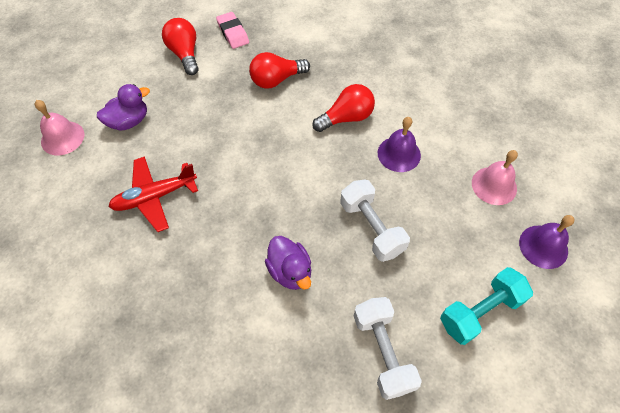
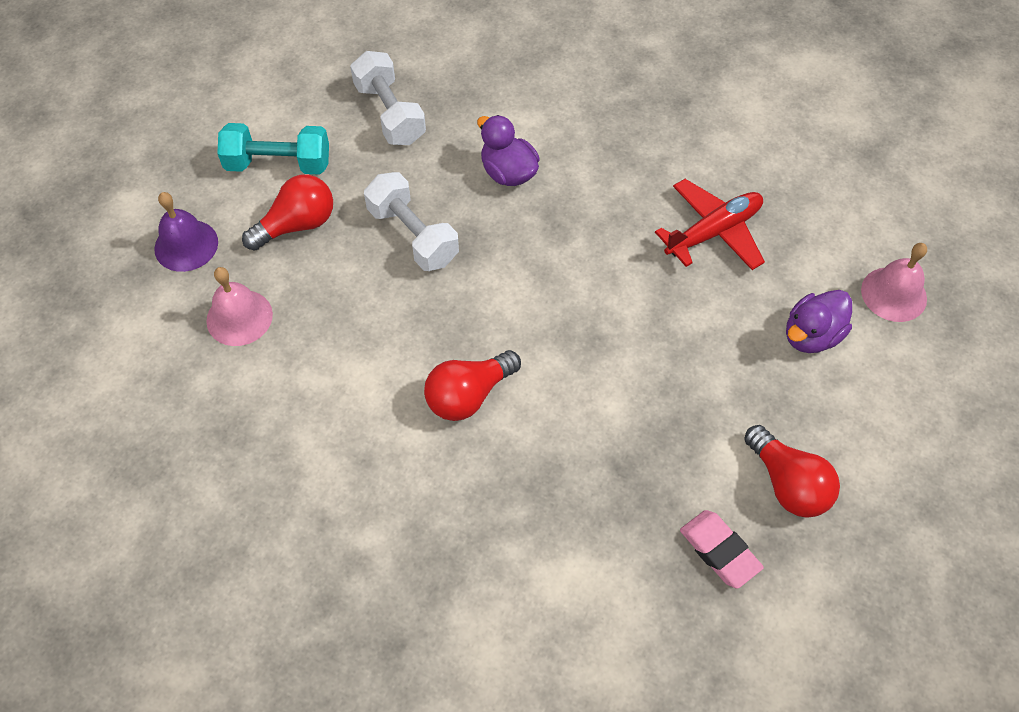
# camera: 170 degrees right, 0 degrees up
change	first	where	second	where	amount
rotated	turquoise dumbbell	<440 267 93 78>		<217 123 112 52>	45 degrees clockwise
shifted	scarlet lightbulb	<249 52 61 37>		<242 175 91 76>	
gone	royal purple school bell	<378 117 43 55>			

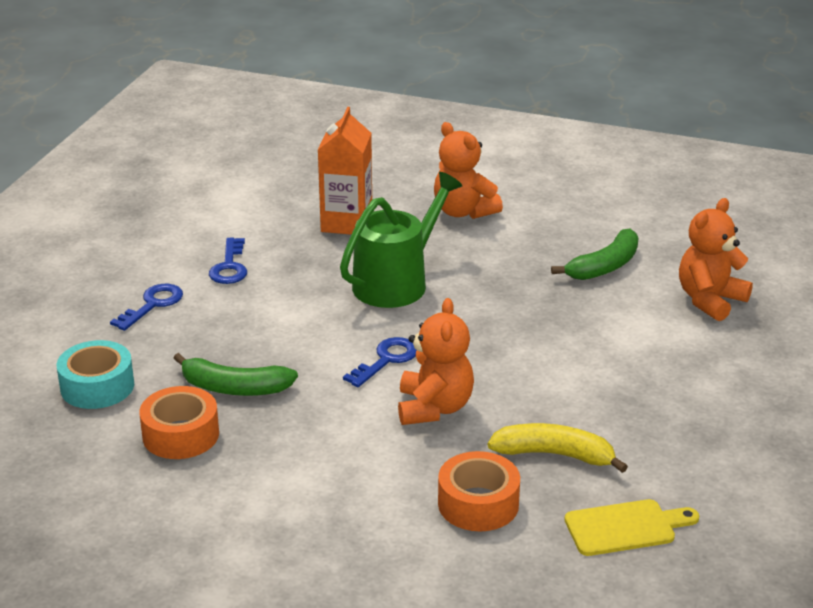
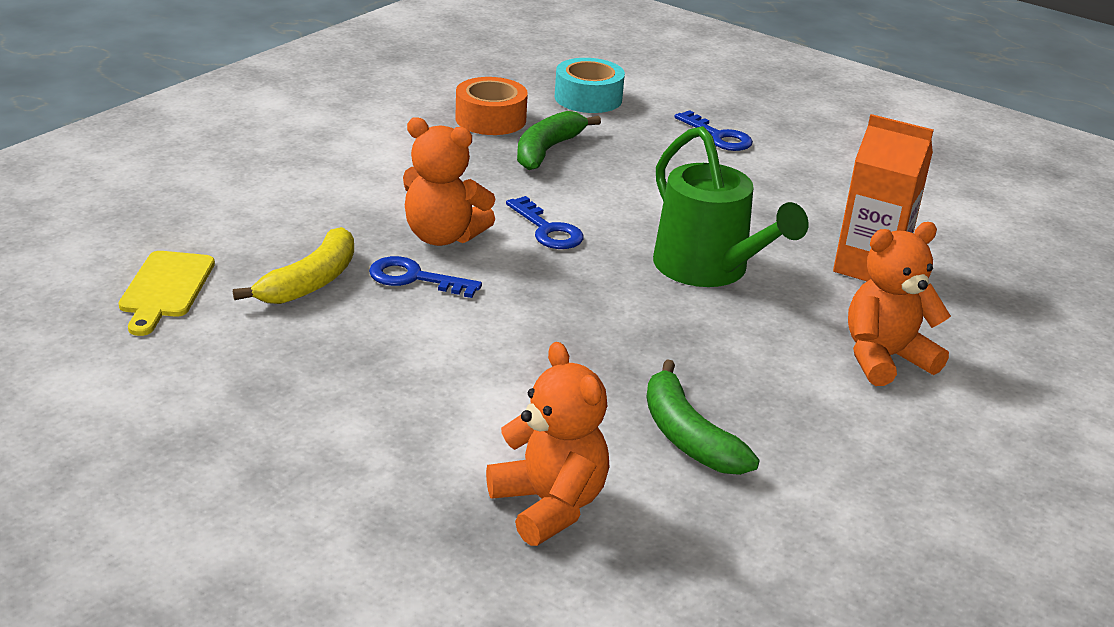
# camera: 105 degrees right, 0 degrees up
change	first	where	second	where	amount
shifted	blue door key	<209 238 38 46>		<369 256 113 42>	
gone	bright orange tape	<438 451 82 80>			

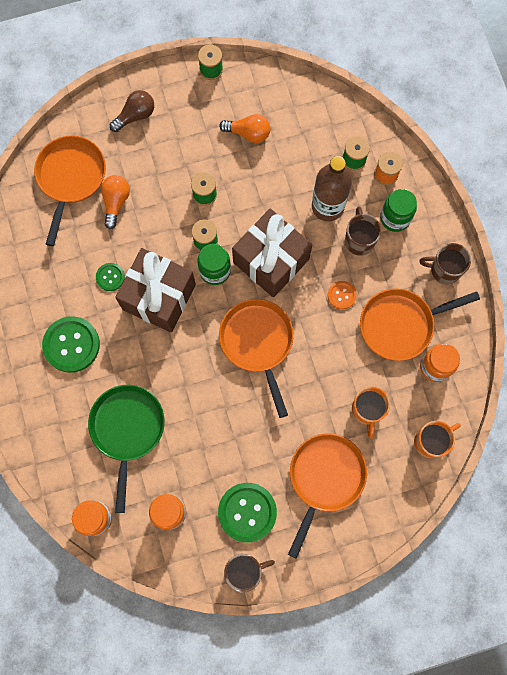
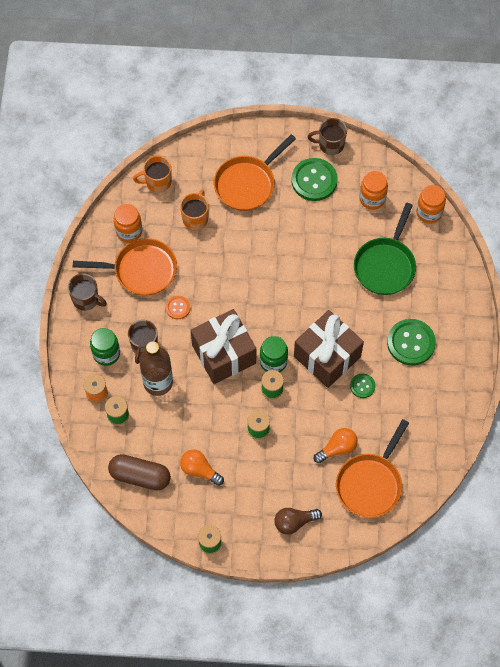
# camera: 160 degrees left, 10 degrees down
change	first	where	second	where	amount
new			dark brown pill	<108 454 63 37>	
rotated	bright orange lightbulb	<101 175 29 54>		<314 428 44 35>	150 degrees counterclockwise
gone	bright orange frying pan	<219 299 75 119>			

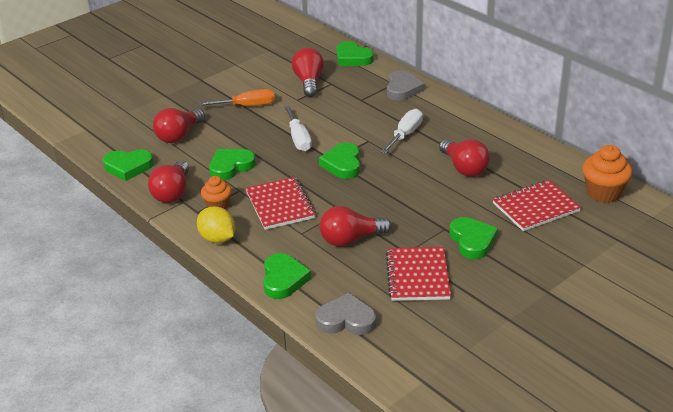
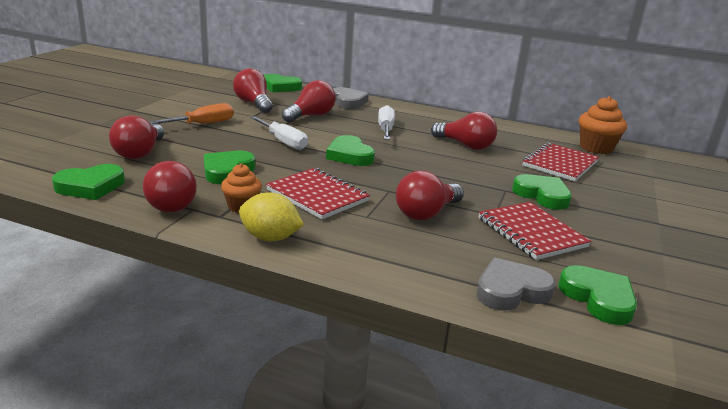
# camera: 30 degrees left, 10 degrees down
change	first	where	second	where	amount
new			scarlet lightbulb	<282 80 54 42>	
shifted	green heart shape	<263 253 48 46>		<558 265 79 60>	

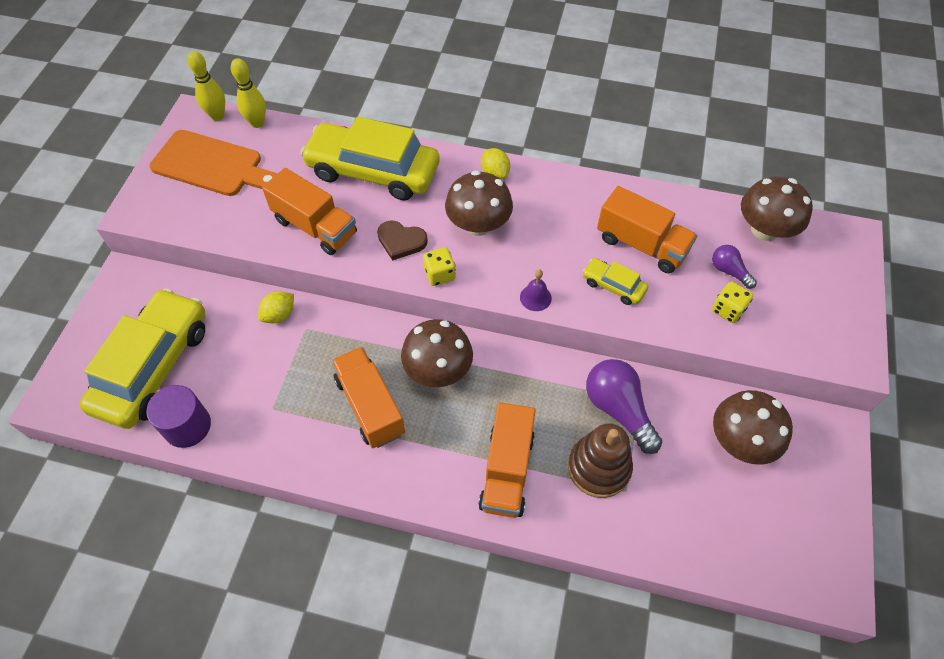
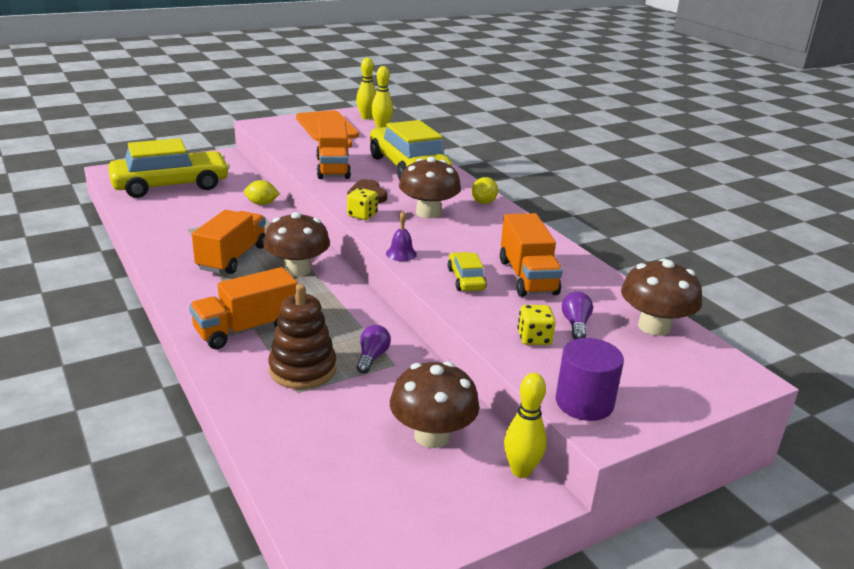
# camera: 45 degrees right, 30 degrees down
change	first	where	second	where	amount
scaled	royal purple lightbulb	<586 359 76 95>		<357 325 34 48>	x0.54
new			yellow bowling pin	<504 373 43 105>	
shifted	royal purple cylinder	<147 385 64 63>		<556 338 68 83>	

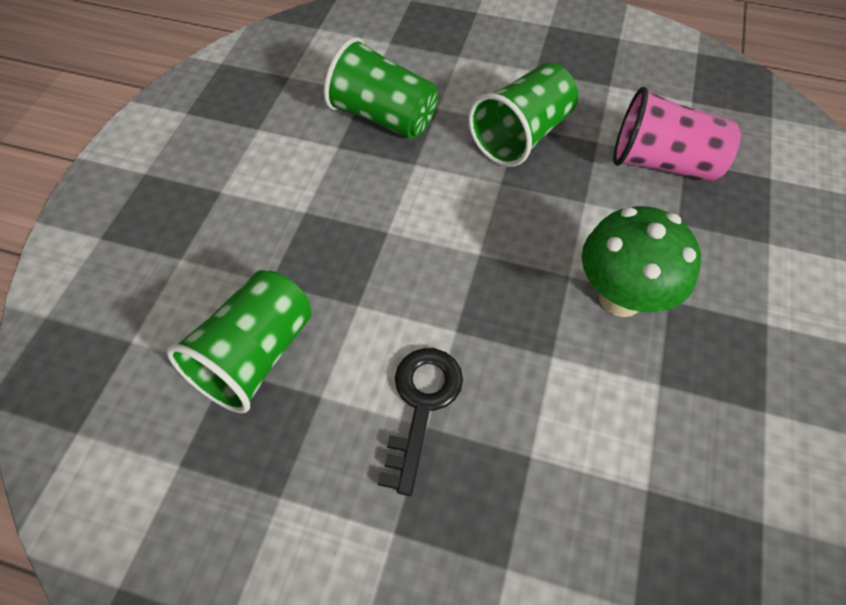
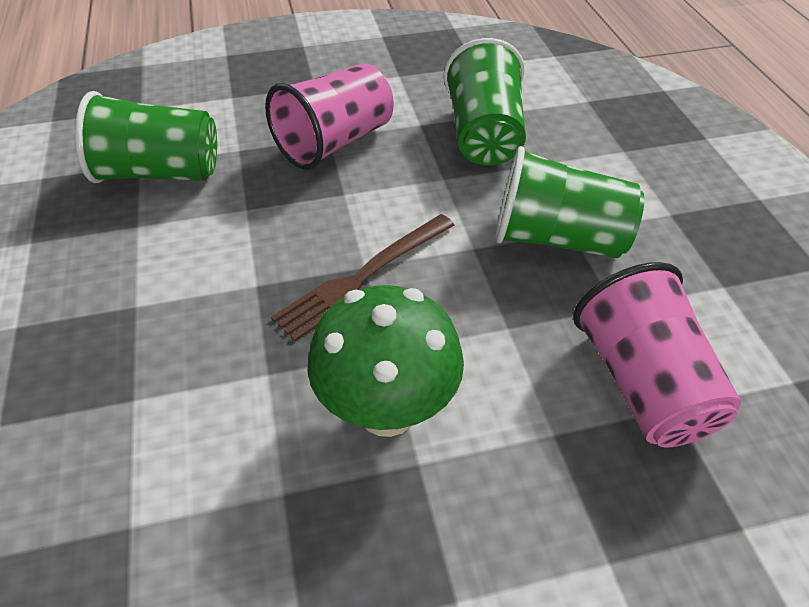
# camera: 60 degrees right, 10 degrees down
change	first	where	second	where	amount
new			rose-pink beaker	<265 63 128 107>	
new			dark brown table fork	<271 214 183 127>	
gone	jet-black door key	<377 348 86 148>			

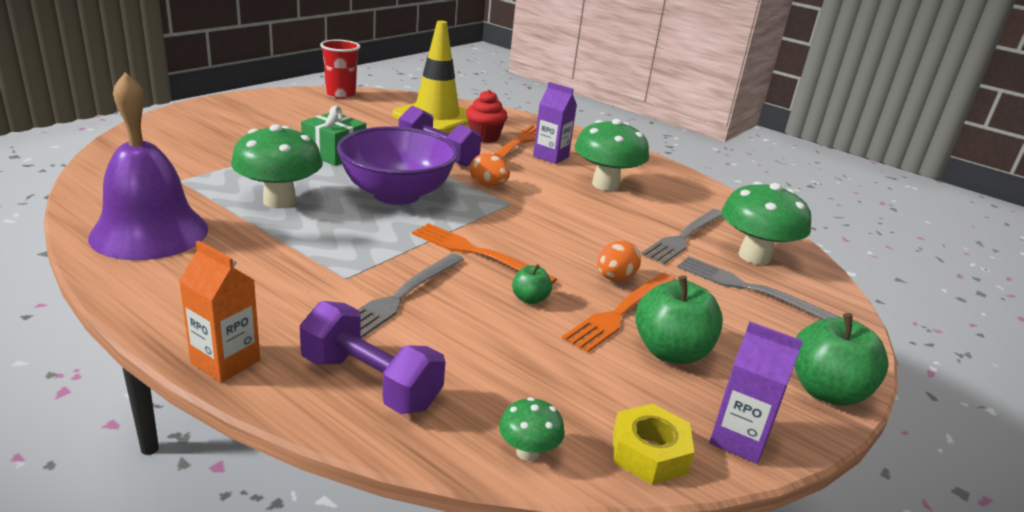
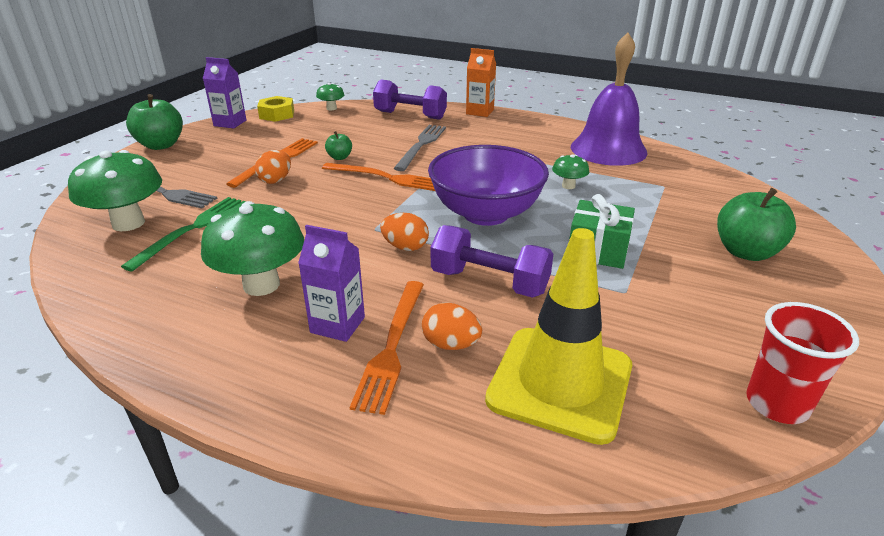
# camera: 170 degrees right, 5 degrees up
change	first	where	second	where	amount
repainted	gray table fork	<641 209 82 55>	green table fork	<121 197 125 75>	
swapped	scarlet cupcake	<466 90 42 53>	bright orange egg shape	<422 303 60 47>	
scaled	green mushroom	<231 124 92 84>		<552 154 37 35>	x0.49
shifted	green apple fruit	<635 275 88 89>		<717 188 79 73>	

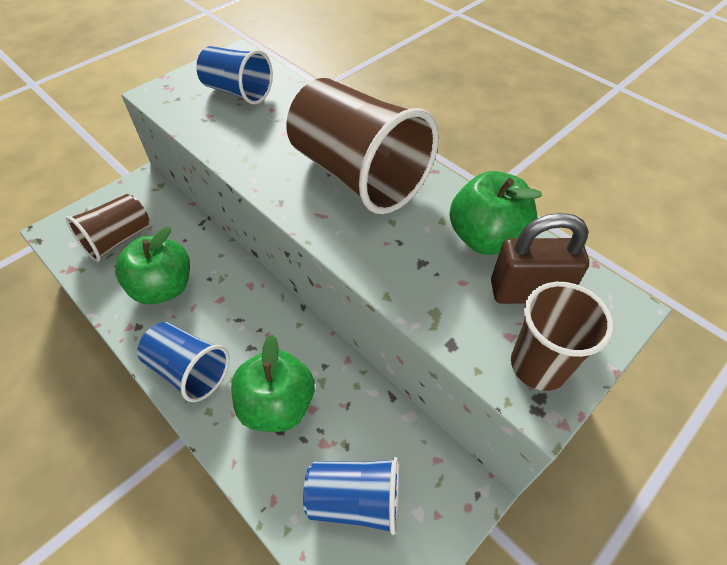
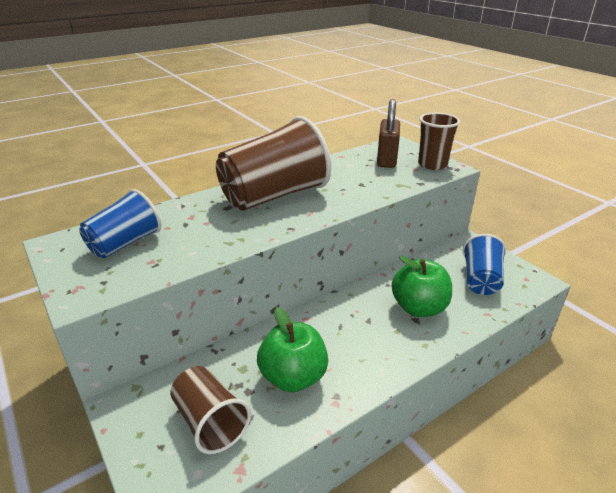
# camera: 80 degrees left, 20 degrees down
change	first	where	second	where	amount
gone	blue beaker	<137 322 92 80>			
gone	green apple fruit	<449 171 93 84>			

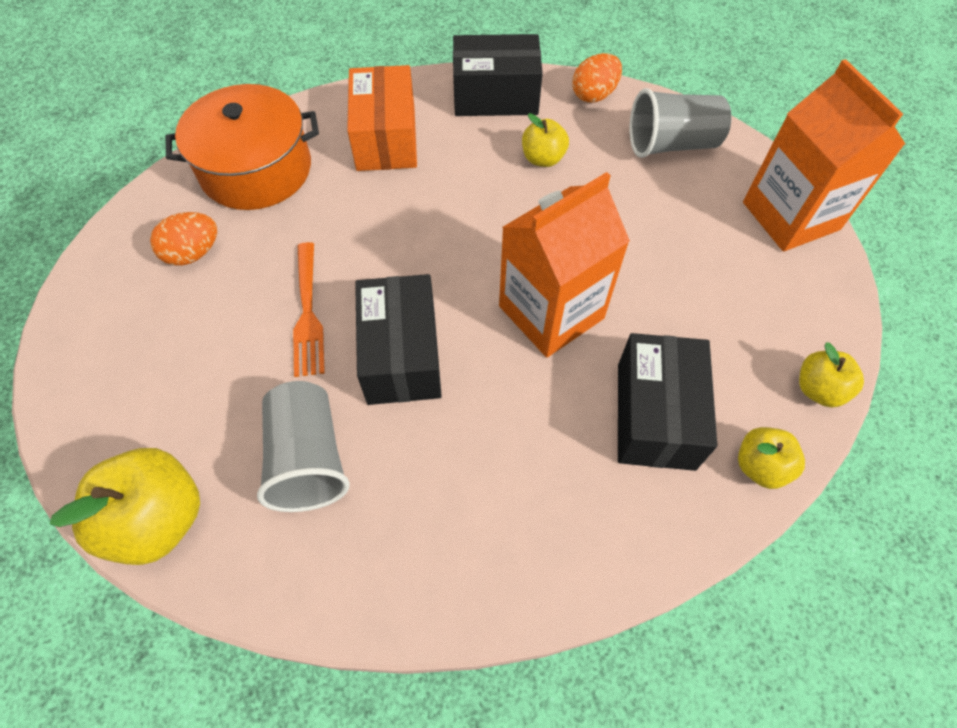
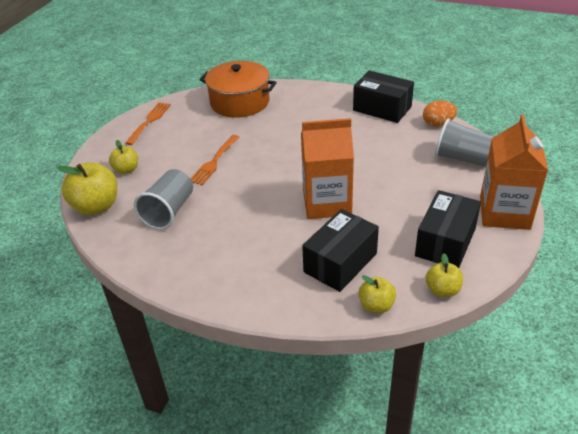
# camera: 35 degrees right, 20 degrees down
change	first	where	second	where	amount
shifted	yellow apple fruit	<522 113 47 54>		<109 140 29 34>	
new			bright orange table fork	<125 102 46 43>	
shifted	jet-black box	<355 274 87 131>		<415 190 66 78>	
gone	bright orange egg shape	<150 212 67 54>			
gone	bright orange box	<347 65 70 106>			

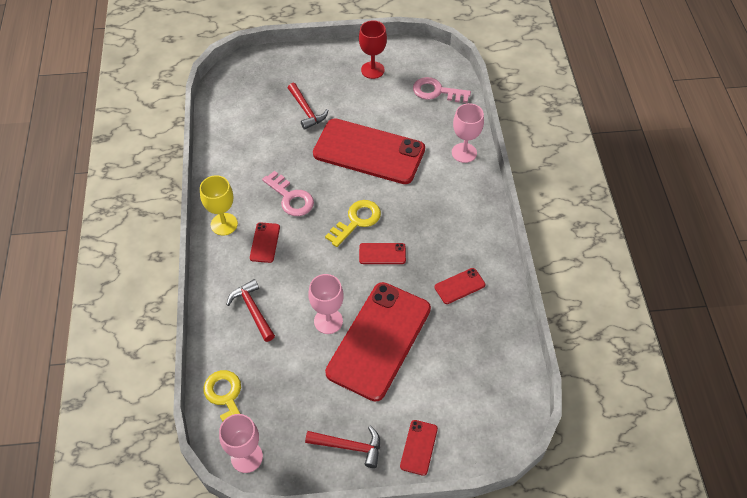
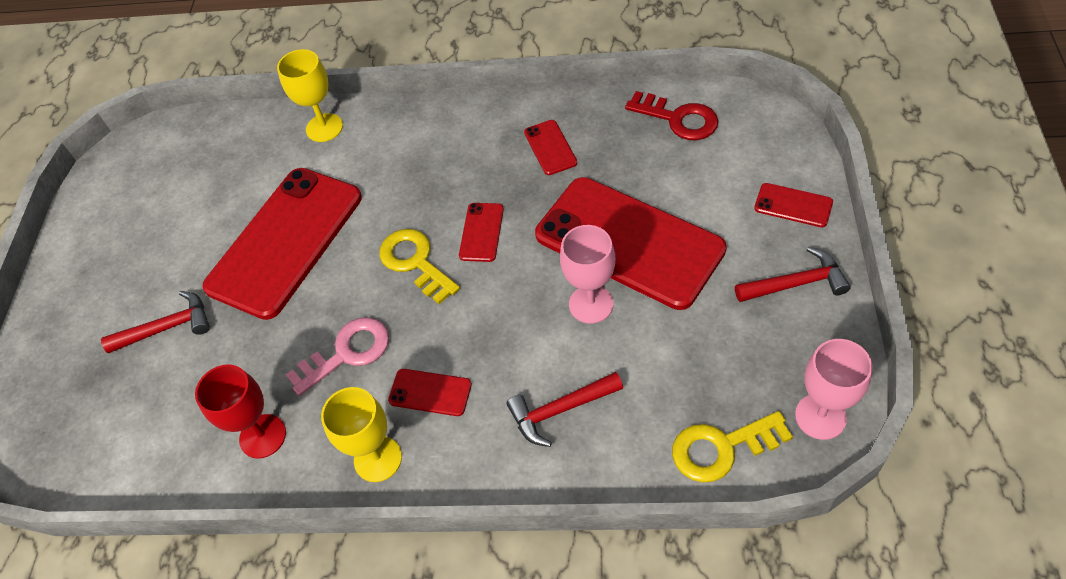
# camera: 75 degrees left, 0 degrees up
change	first	where	second	where	amount
shifted	scarlet wine glass	<359 20 28 59>		<195 364 91 95>	
repainted	rose-pink wine glass	<452 103 32 60>	yellow wine glass	<277 49 66 93>	
new			scarlet door key	<625 91 93 49>	
rotated	scarlet carpenter's hammer	<305 426 75 42>		<735 247 116 55>	60 degrees clockwise
gone	rose-pink door key	<413 77 58 26>			

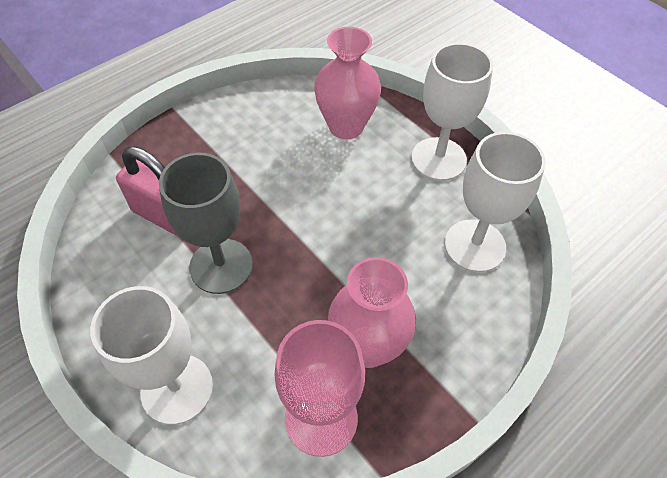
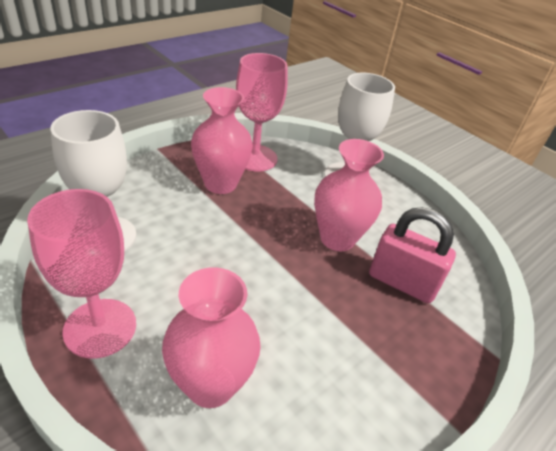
# camera: 175 degrees right, 15 degrees down
change	first	where	second	where	amount
repainted	snow-white wine glass	<411 43 82 138>	rose-pink wine glass	<27 189 109 170>	
swapped	gray wine glass	<159 153 94 141>	rose-pink tall vase	<314 139 70 112>	

